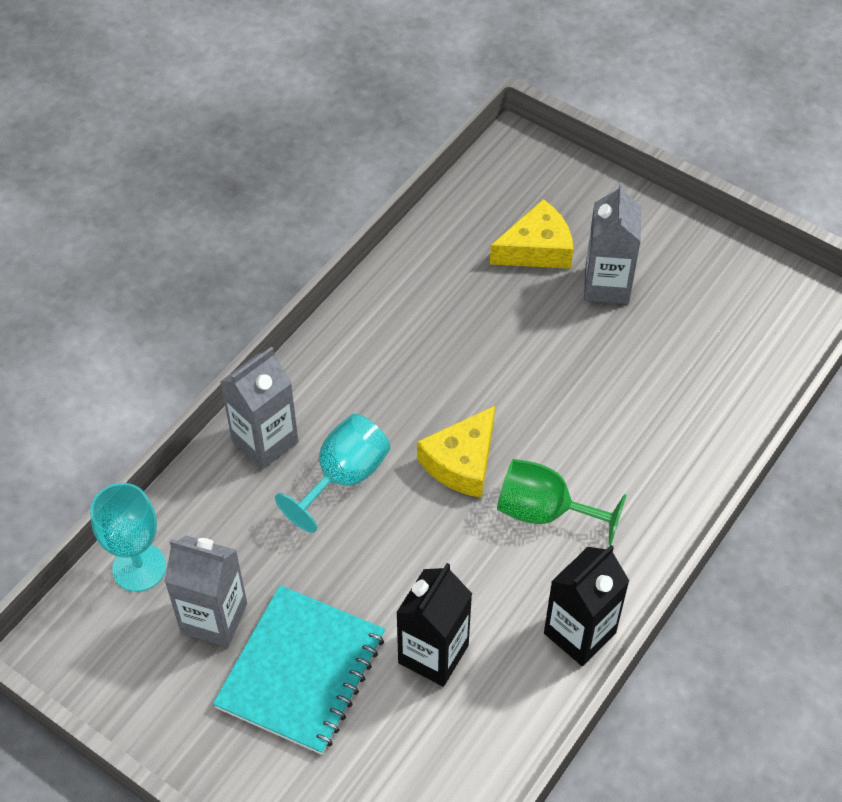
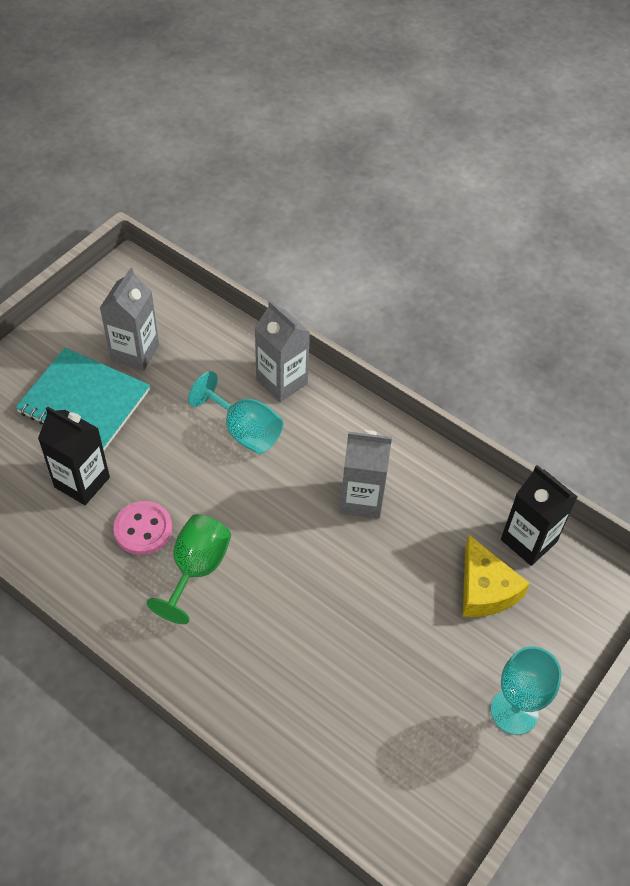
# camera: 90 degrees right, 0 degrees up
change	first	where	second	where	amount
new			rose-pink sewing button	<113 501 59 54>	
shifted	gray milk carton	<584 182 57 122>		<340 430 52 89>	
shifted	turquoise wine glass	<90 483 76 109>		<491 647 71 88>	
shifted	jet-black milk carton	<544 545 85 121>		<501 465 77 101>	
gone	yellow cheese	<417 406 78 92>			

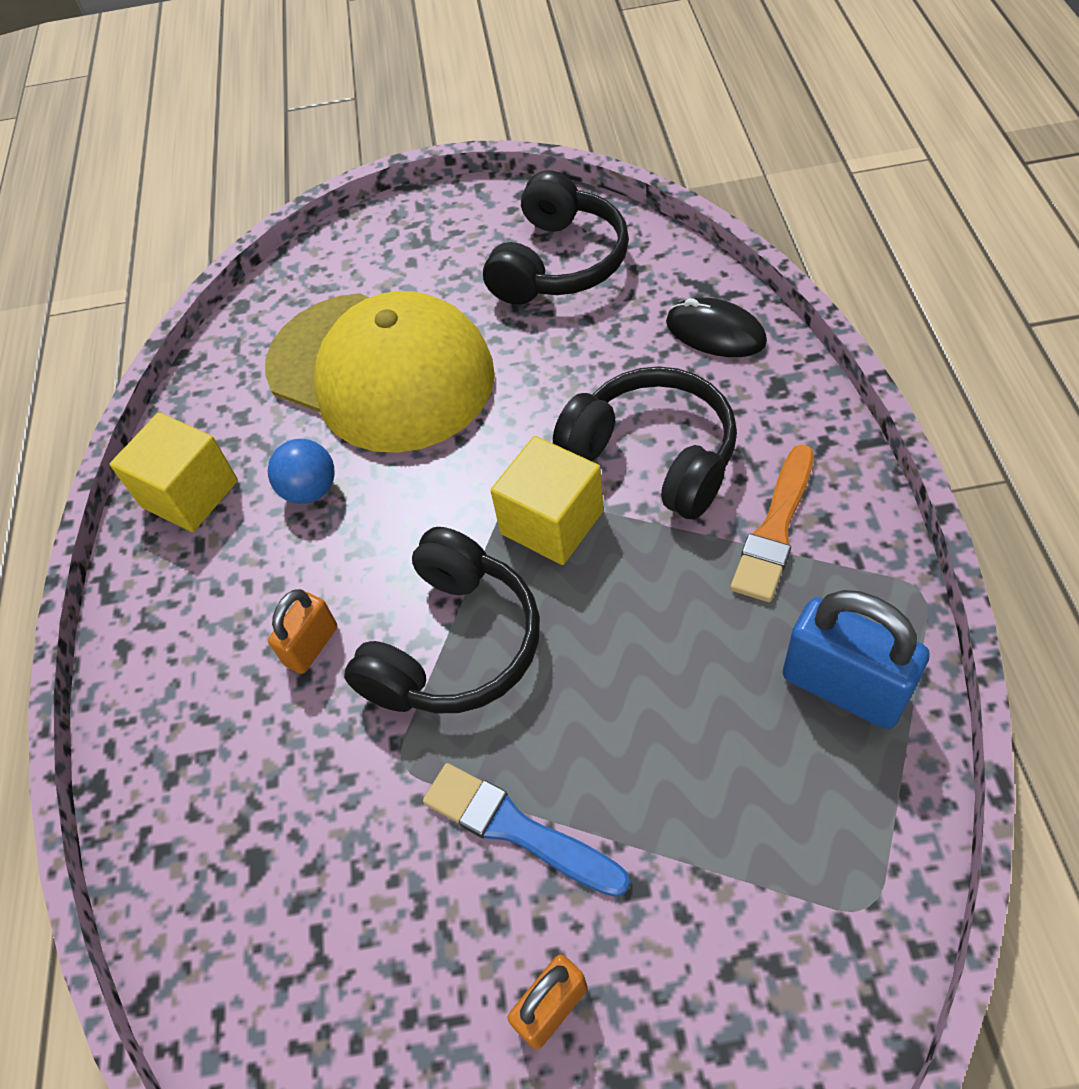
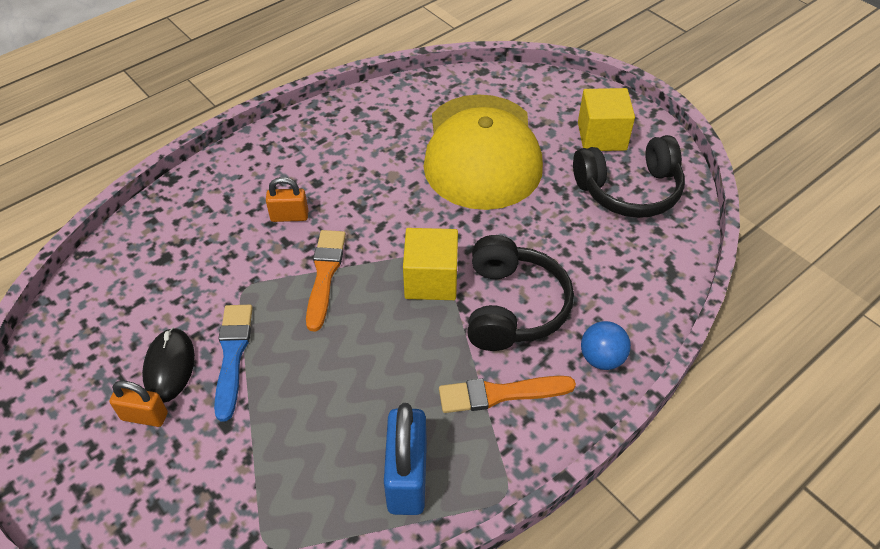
# camera: 50 degrees right, 5 degrees down
change	first	where	second	where	amount
shifted	jet-black mouse	<666 297 101 60>		<142 328 53 75>	
swapped	jet-black headset	<344 527 196 186>	bright orange paint brush	<306 230 40 101>	
shifted	yellow solid cube	<110 412 128 120>		<578 88 57 63>	
shifted	blue sphere	<268 439 66 65>		<581 321 50 49>	

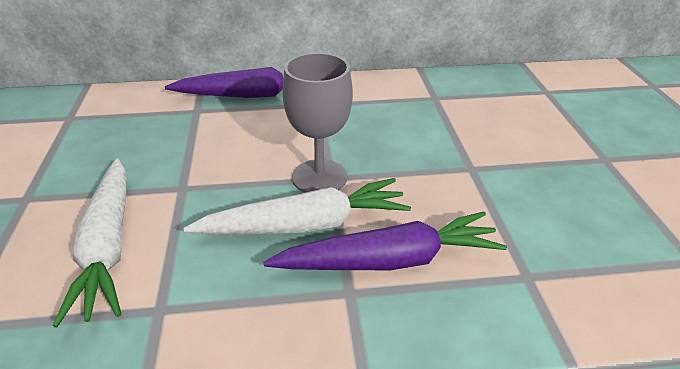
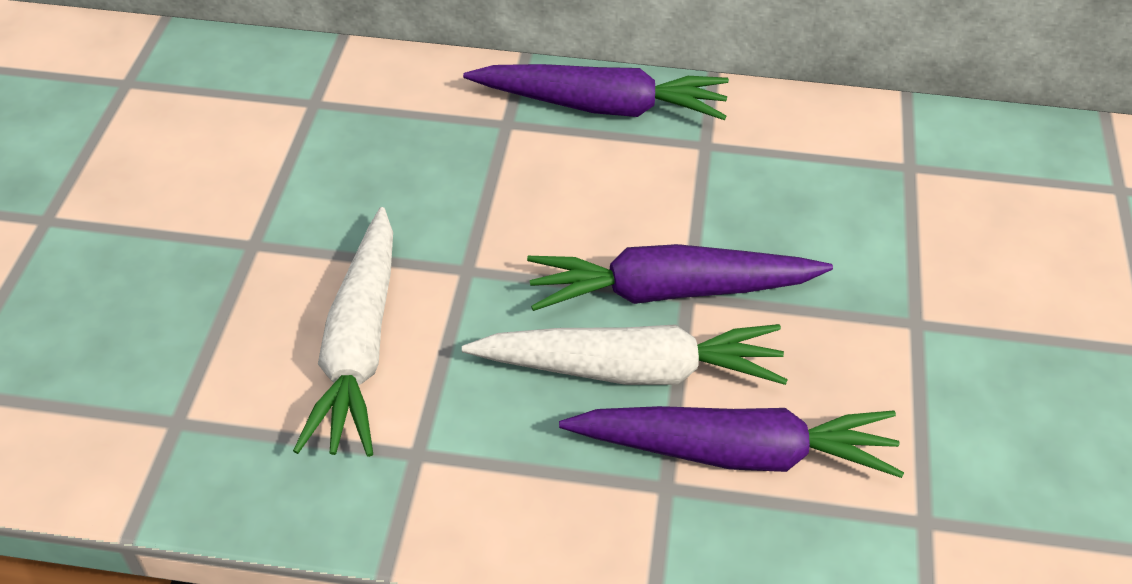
# camera: 15 degrees right, 10 degrees up
change	first	where	second	where	amount
swapped	gray wine glass	<283 53 70 140>	royal purple toy carrot	<527 244 306 67>	

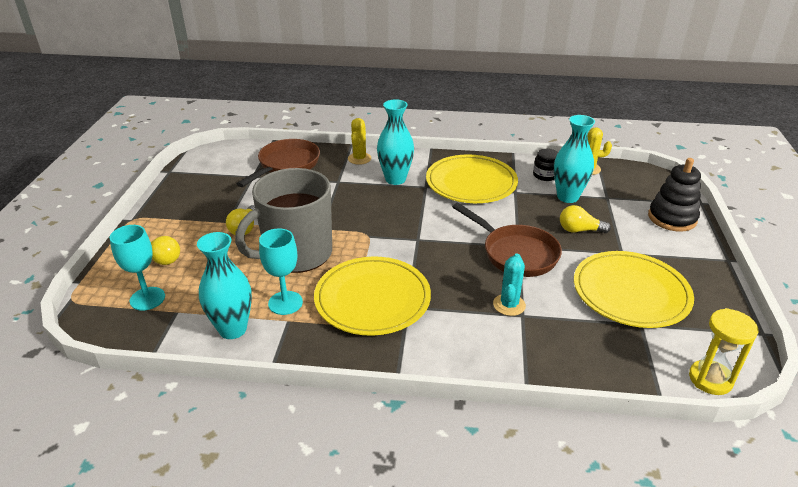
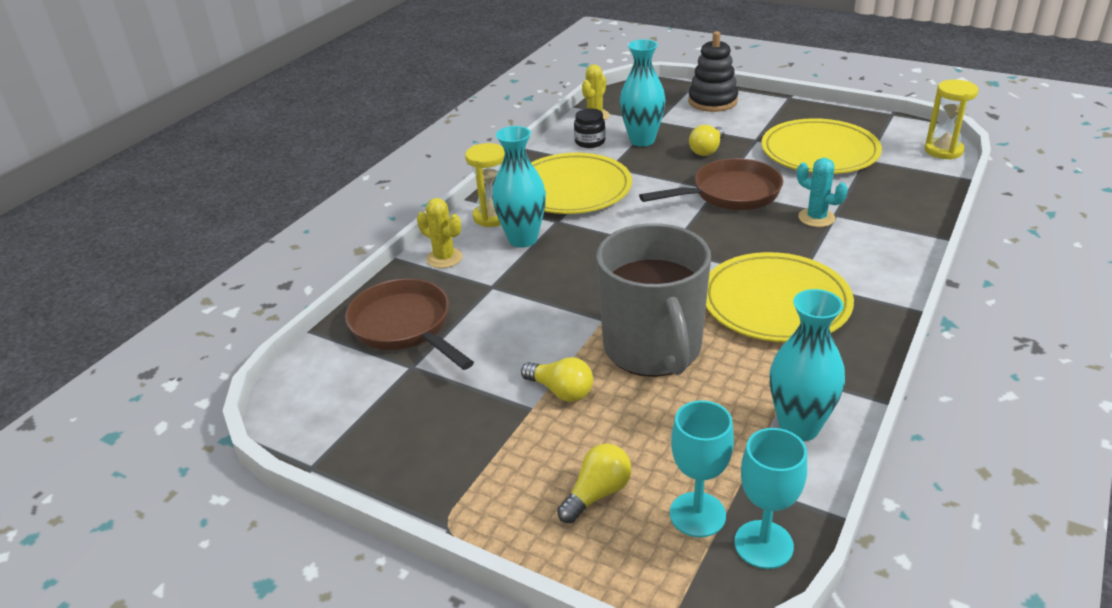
# camera: 65 degrees left, 0 degrees up
change	first	where	second	where	amount
new			yellow sandglass	<465 143 40 84>	
shifted	turquoise wine glass	<259 228 44 87>		<734 428 73 141>	

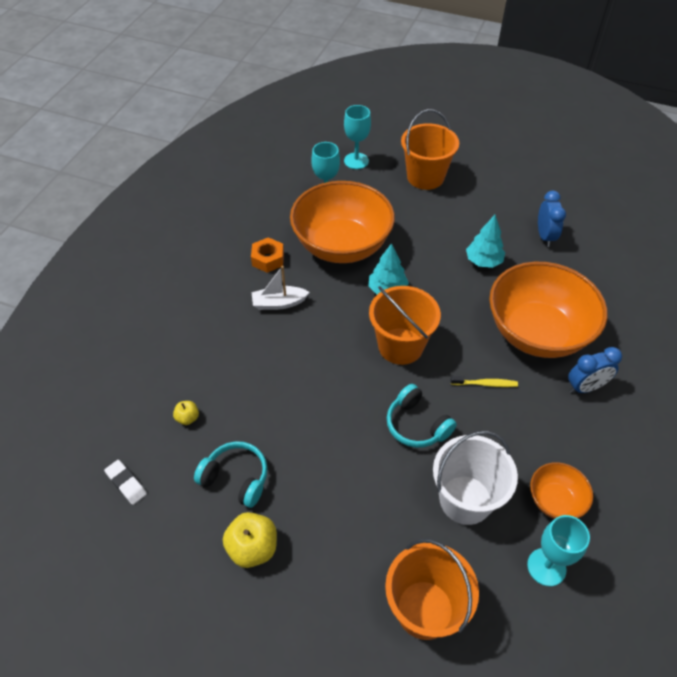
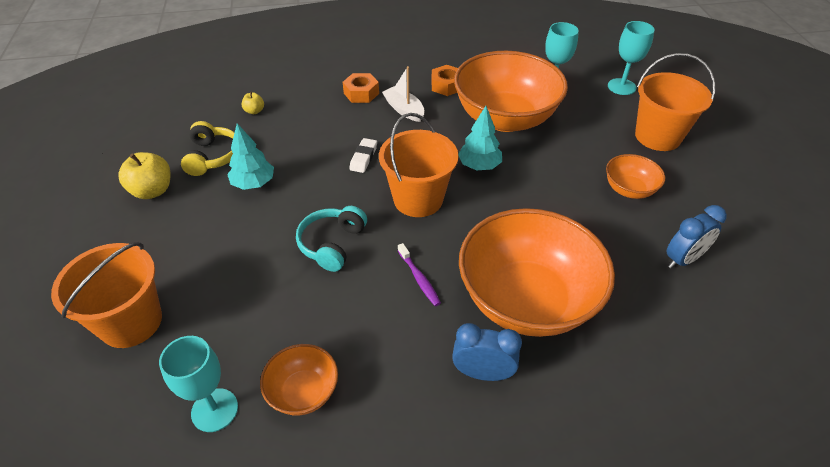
# camera: 60 degrees right, 5 degrees down
change	first	where	second	where	amount
repainted	turquoise headset	<194 441 74 67>	yellow headset	<181 121 53 55>	
shifted	turquoise fir tree	<466 215 39 53>		<227 123 47 67>	
new			bright orange nut	<343 73 36 30>	
shifted	snow-white gum eraser	<104 460 43 45>		<349 138 28 35>	
repainted	yellow tooth brush	<451 376 67 11>	royal purple tooth brush	<398 243 43 63>	
rotated	blue clock	<568 347 54 46>		<452 323 70 58>	150 degrees clockwise
new			bright orange bowl	<606 154 59 45>	
gone	snow-white bucket	<433 431 85 94>			

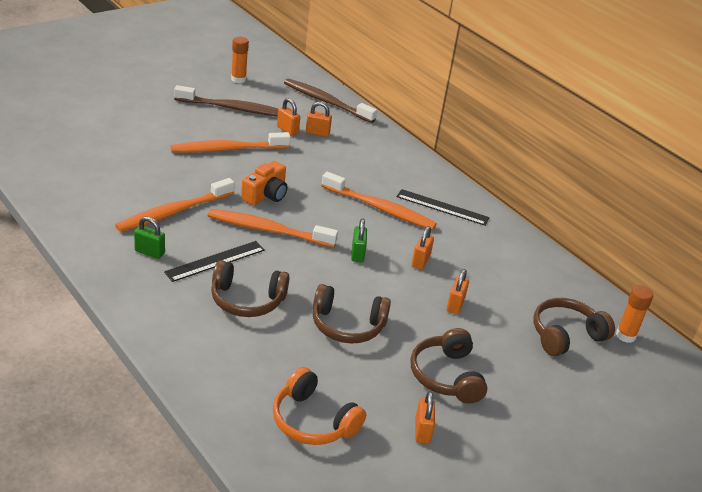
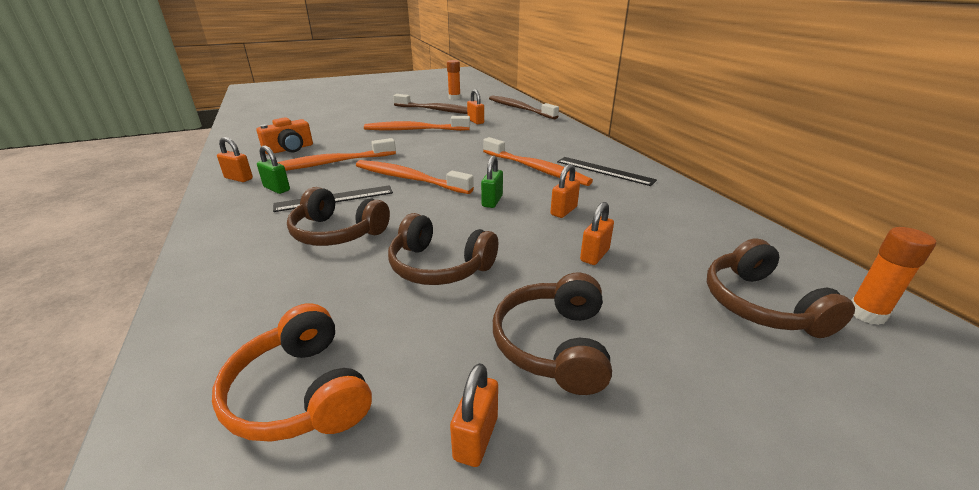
# camera: 20 degrees right, 5 degrees down
change	first	where	second	where	amount
shifted	bright orange lock	<306 102 26 35>		<217 137 36 45>	
shifted	bright orange photo camera	<241 161 46 45>		<256 117 57 37>	
rotated	dark brown headset	<534 298 81 58>		<707 239 148 99>	90 degrees counterclockwise

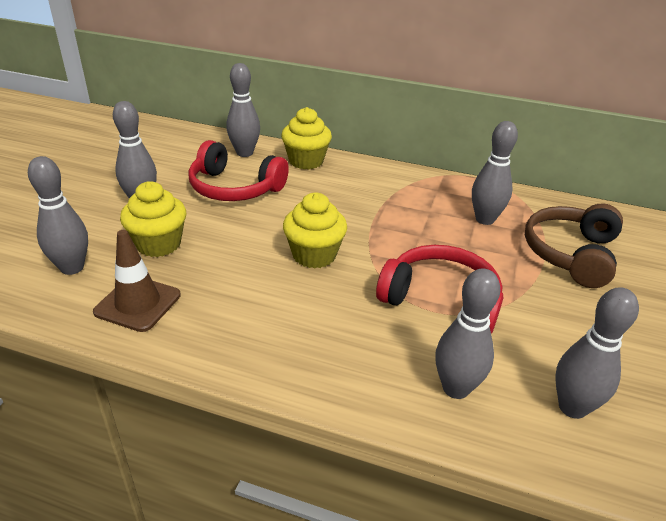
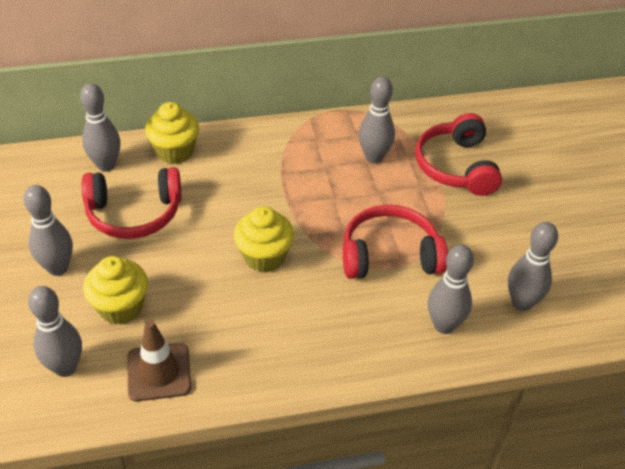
# camera: 30 degrees left, 10 degrees up
change	first	where	second	where	amount
repainted	dark brown headset	<525 203 98 85>	scarlet headset	<415 113 87 83>	

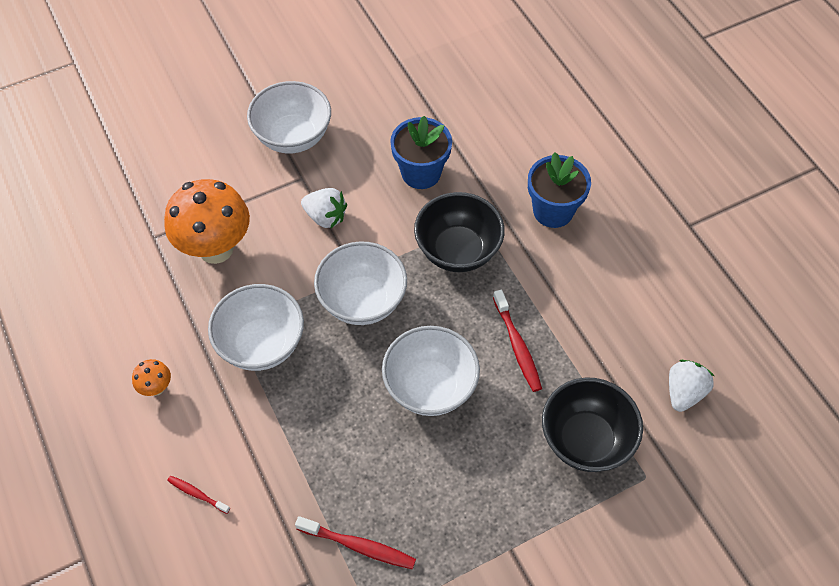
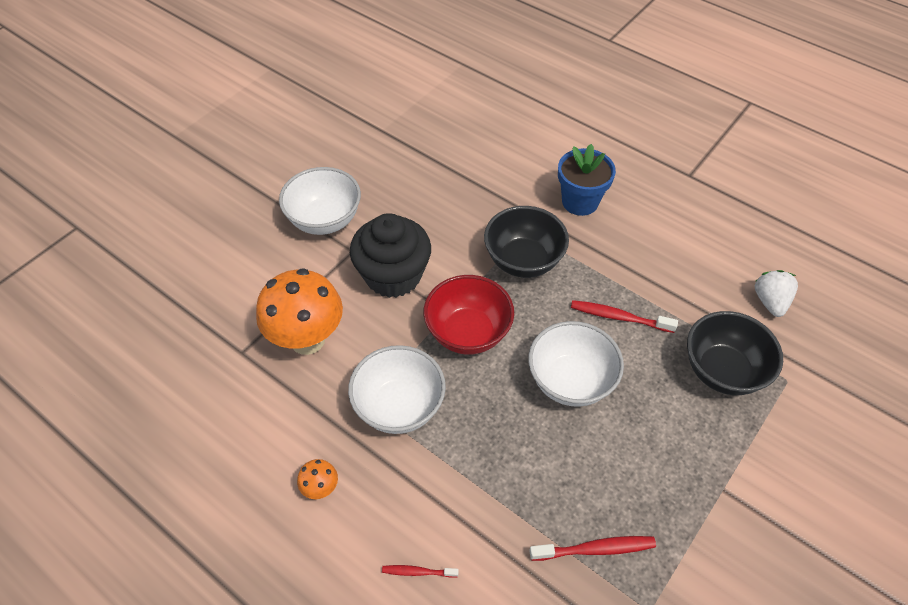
# camera: 25 degrees left, 5 degrees down
change	first	where	second	where	amount
swapped	snow-white strawberry	<301 188 46 40>	jet-black cupcake	<350 213 81 85>	
repainted	snow-white bowl	<314 241 93 84>	scarlet bowl	<423 275 91 80>	
rotated	scarlet tooth brush	<493 290 49 102>		<571 300 107 33>	150 degrees clockwise
gone	blue flower pot	<390 116 62 73>			

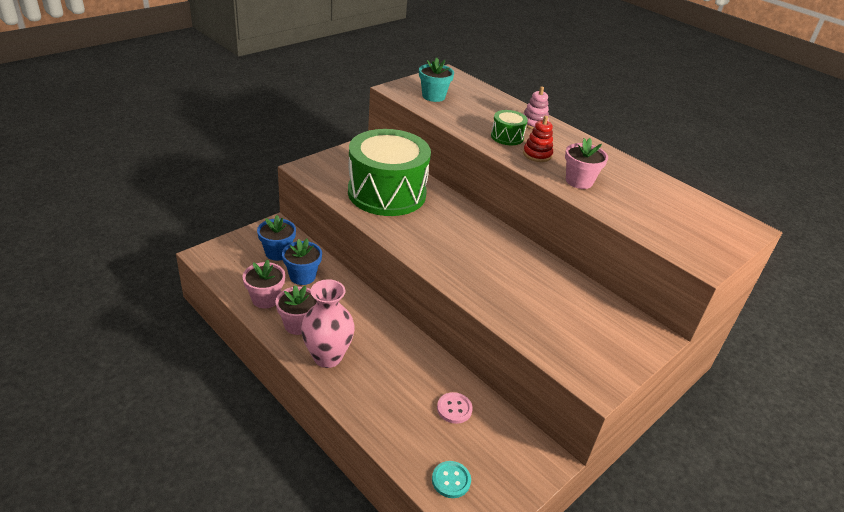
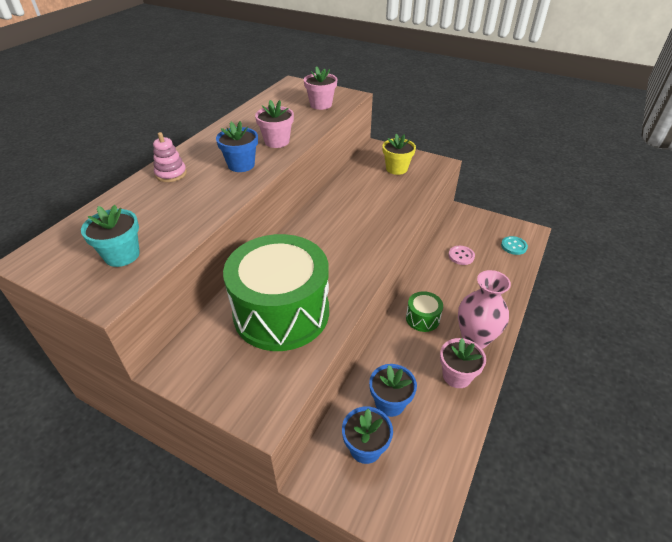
# camera: 105 degrees left, 5 degrees up
change	first	where	second	where	amount
swapped	scarlet stacking toy	<523 115 30 47>	blue flower pot	<216 121 42 51>	
shifted	rose-pink flower pot	<243 260 42 49>		<304 66 33 44>	
new			yellow flower pot	<382 134 34 41>	
shifted	green drum	<491 110 37 35>		<406 291 37 41>	

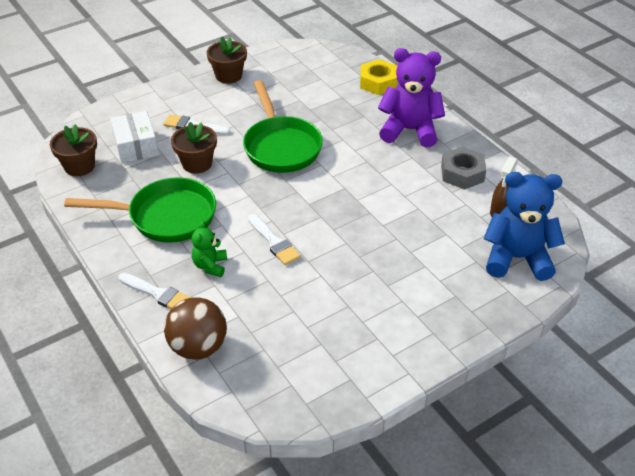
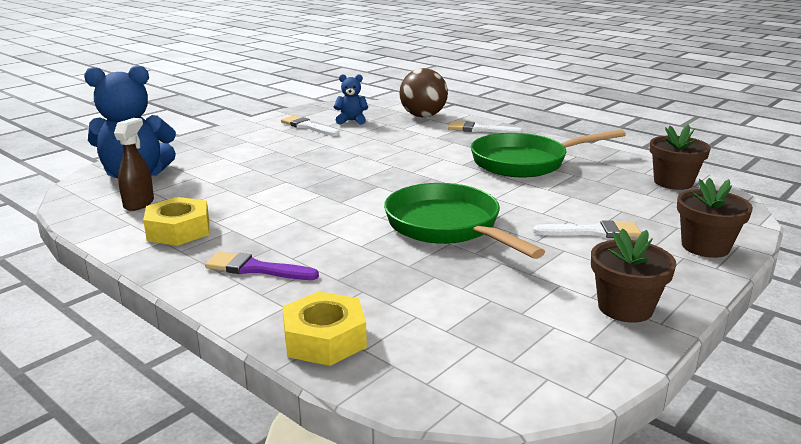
# camera: 165 degrees right, 20 degrees down
change	first	where	second	where	amount
repainted	gray nut	<441 147 46 43>	yellow nut	<143 197 66 49>	
swapped	royal purple stuffed bear	<378 48 67 99>	royal purple paint brush	<205 252 114 28>	
shifted	snow-white paint brush	<248 214 53 51>		<281 116 58 20>	
new			blue stuffed bear	<334 74 34 51>	
shifted	dark brown flower pot	<171 122 46 52>		<677 178 76 80>	
gone	snow-white box	<110 111 49 52>			
gone	green stuffed bear	<192 221 35 56>			

